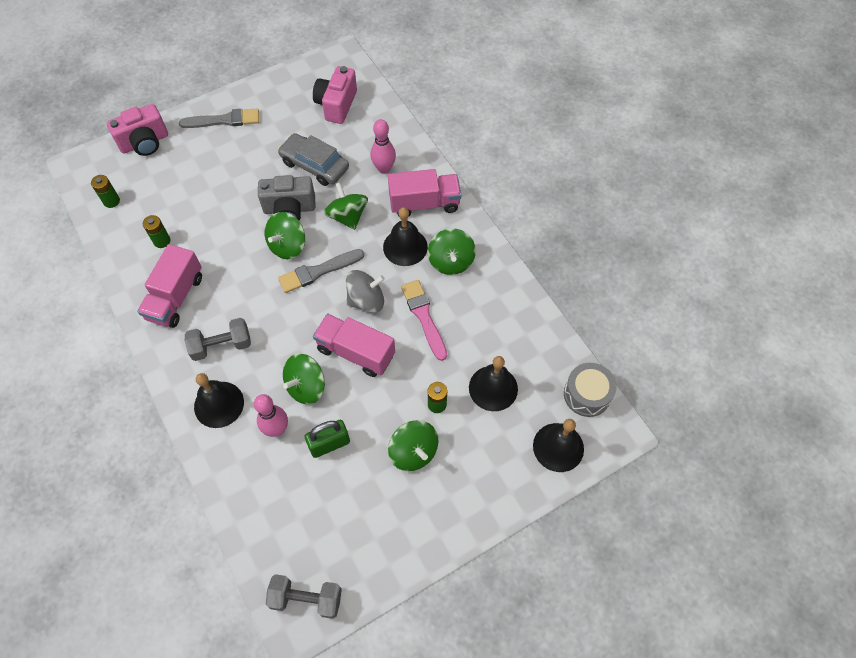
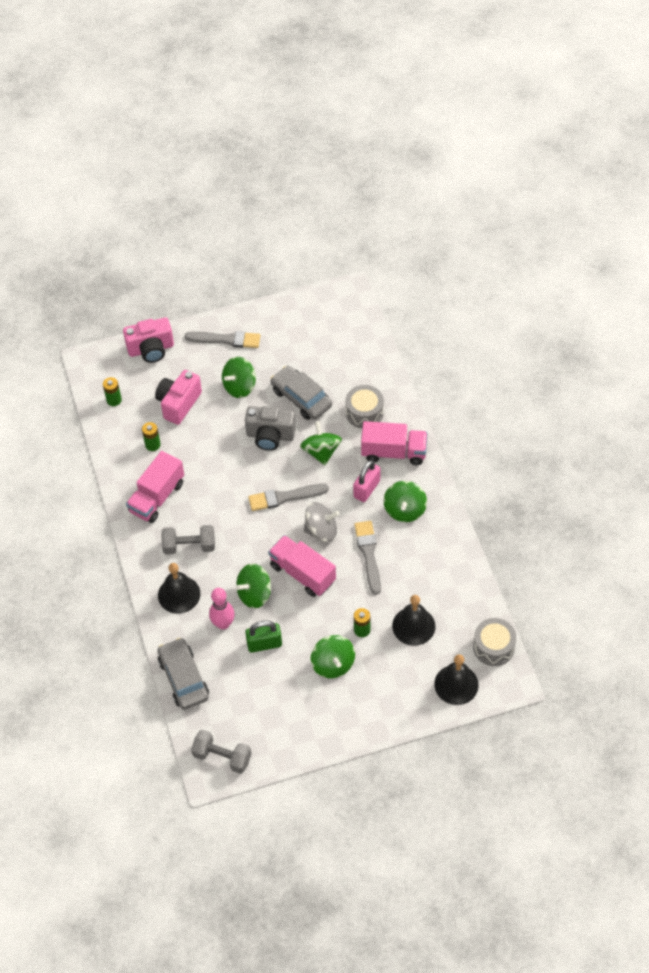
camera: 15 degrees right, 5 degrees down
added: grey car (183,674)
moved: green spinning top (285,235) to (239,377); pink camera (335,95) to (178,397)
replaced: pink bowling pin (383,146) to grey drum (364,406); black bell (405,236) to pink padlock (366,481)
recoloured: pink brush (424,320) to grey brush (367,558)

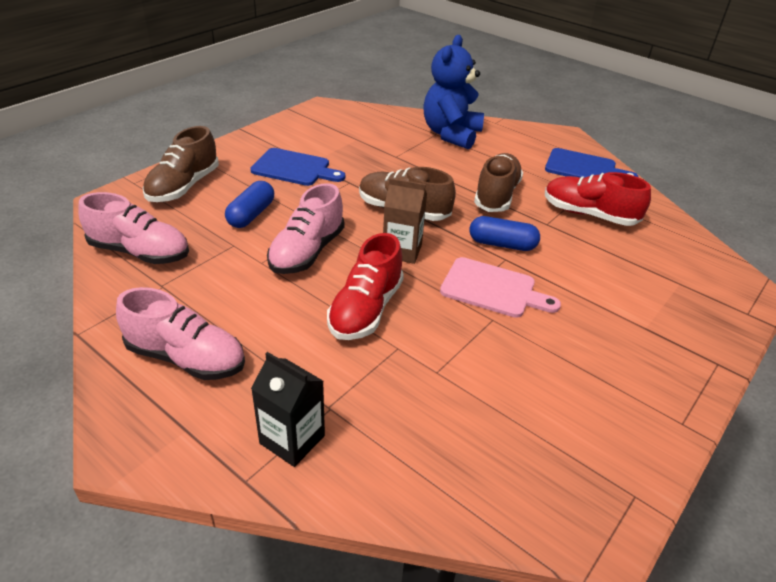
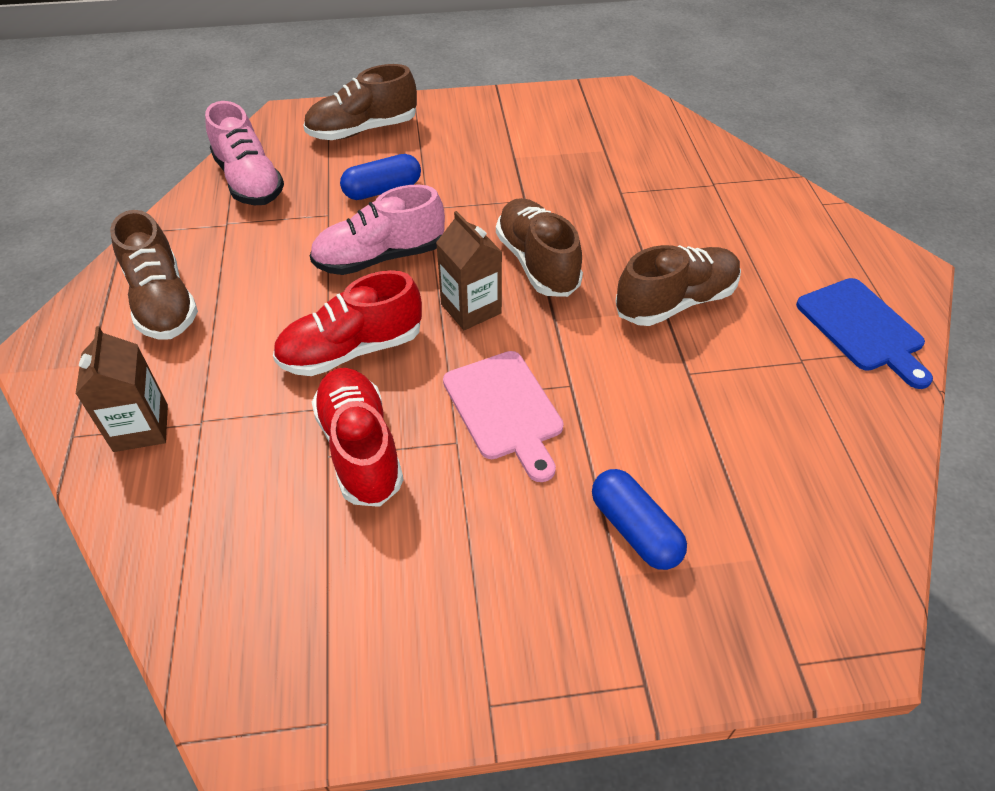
camera: 45 degrees right, 10 degrees up
removed: blue cutting board (298,167); blue teddy bear (453,92)
moved: blue capsule (504,233) to (639,519); red shoe (598,199) to (358,437)
recoloured: pink shoe (180,333) to brown shoe (154,275); black carton (288,409) to brown carton (122,389)

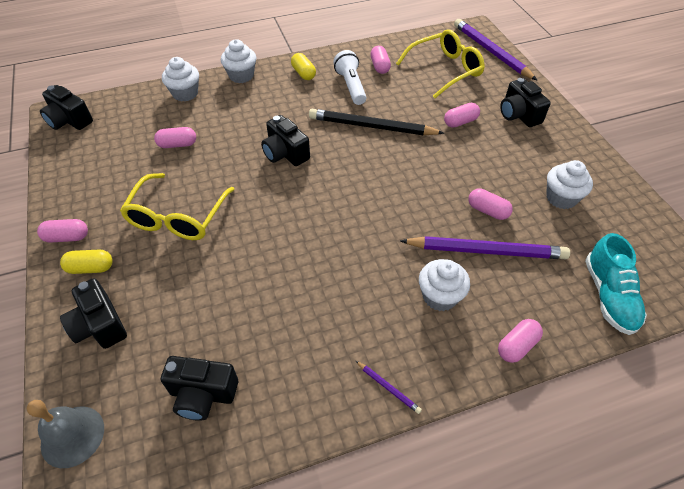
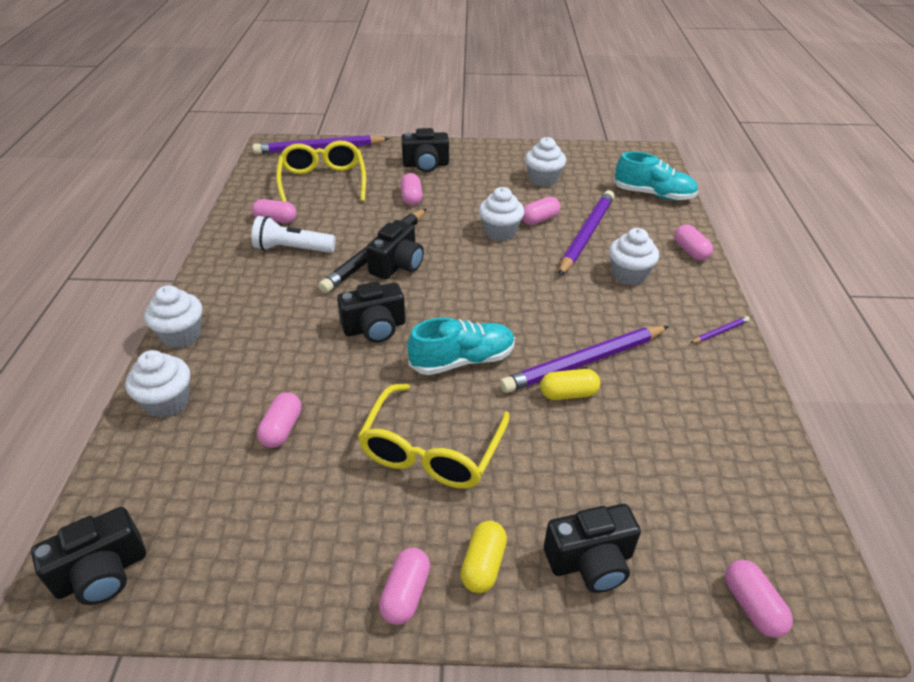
camera: 70 degrees left, 10 degrees down
added: turquoise shoe (461,346); white cupcake (501,214); purple pencil (584,359)
moved: black camera (199,388) to (395,249); yellow capsule (303,66) to (570,384)
replaced: grey bell (65,434) to pink capsule (759,599)
turned: yellow glasses (177,206) = (434,436) 75 degrees clockwise

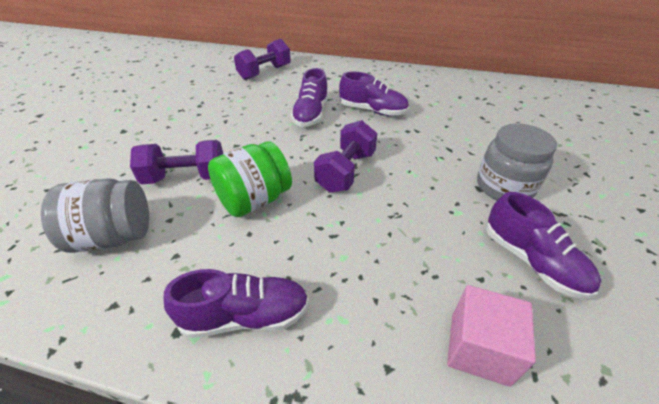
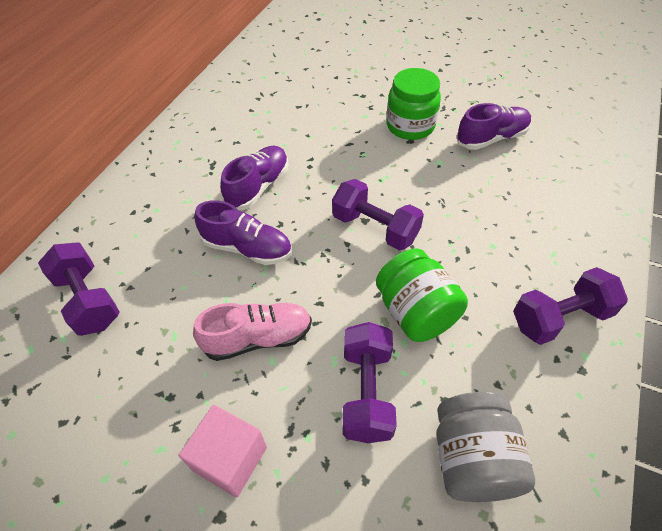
camera: 80 degrees left, 10 degrees up
added: pink shoe (252,332)
moved: pink cube (491,336) to (222,451)
replaced: purple shoe (236,303) to purple dumbbell (570,306)
recoloured: grey jar (517,161) to green jar (413,104)

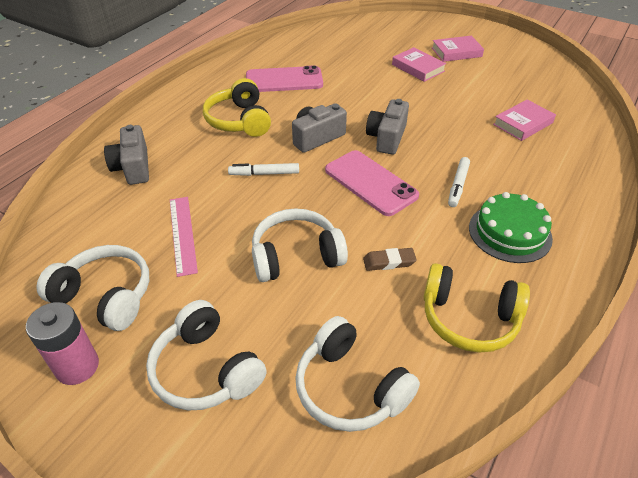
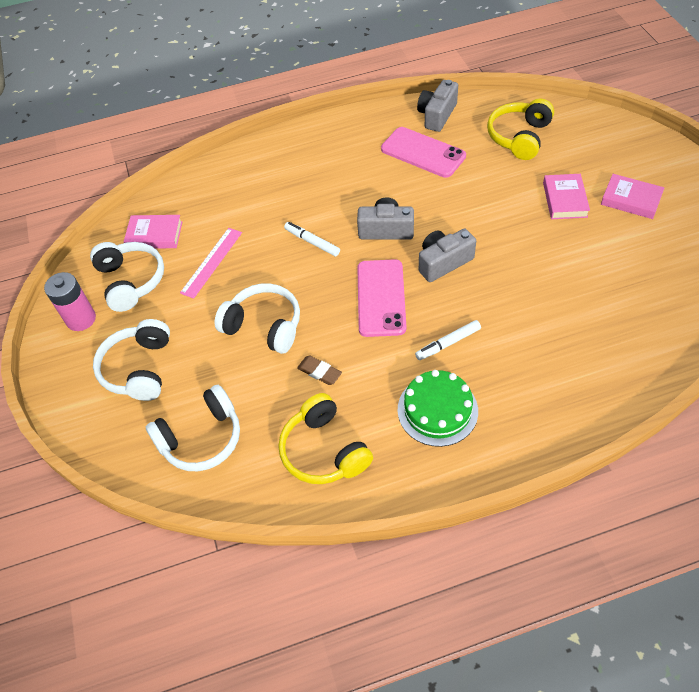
camera: 45 degrees right, 10 degrees up
moved: grey camera (126,155) to (437,106); yellow headphones (237,107) to (520,129); pink book (524,120) to (153,232)
turned: white headphones (357,374) = (193,428) 120 degrees counterclockwise

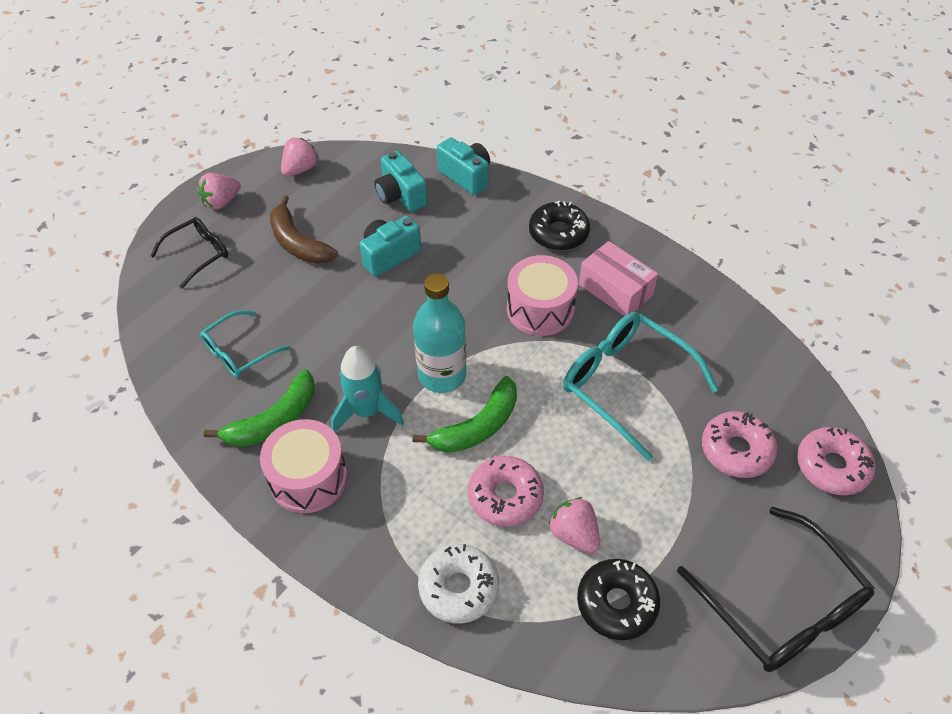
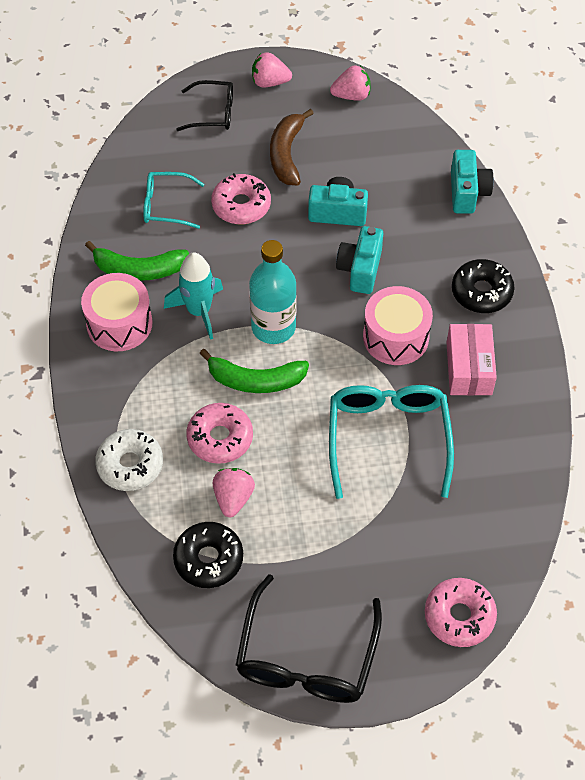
camera: 45 degrees right, 5 degrees up
moved: turquoise camera (401,181) to (359,260); pink donut (739,444) to (241,198)

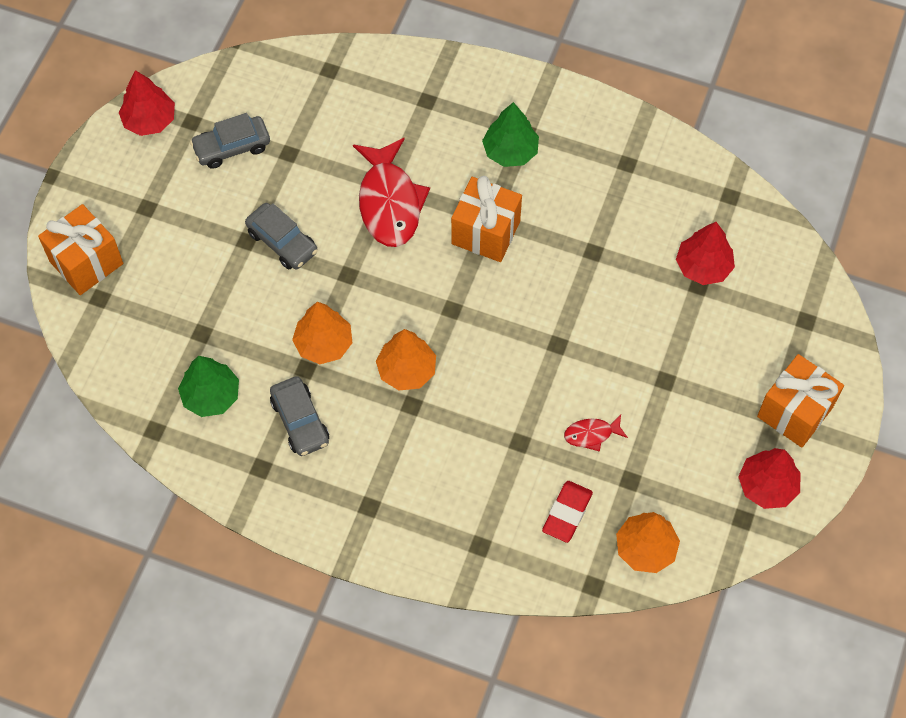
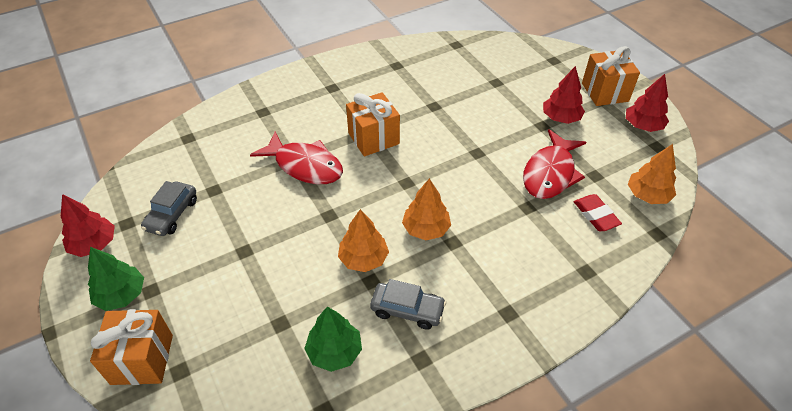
camera: 50 degrees left, 15 degrees down
removed: grey car (281,236)
moved: green tree (510,134) to (116,279); red tree (705,253) to (564,95)
resized: red fish (596,433) = (554,164) x2.14

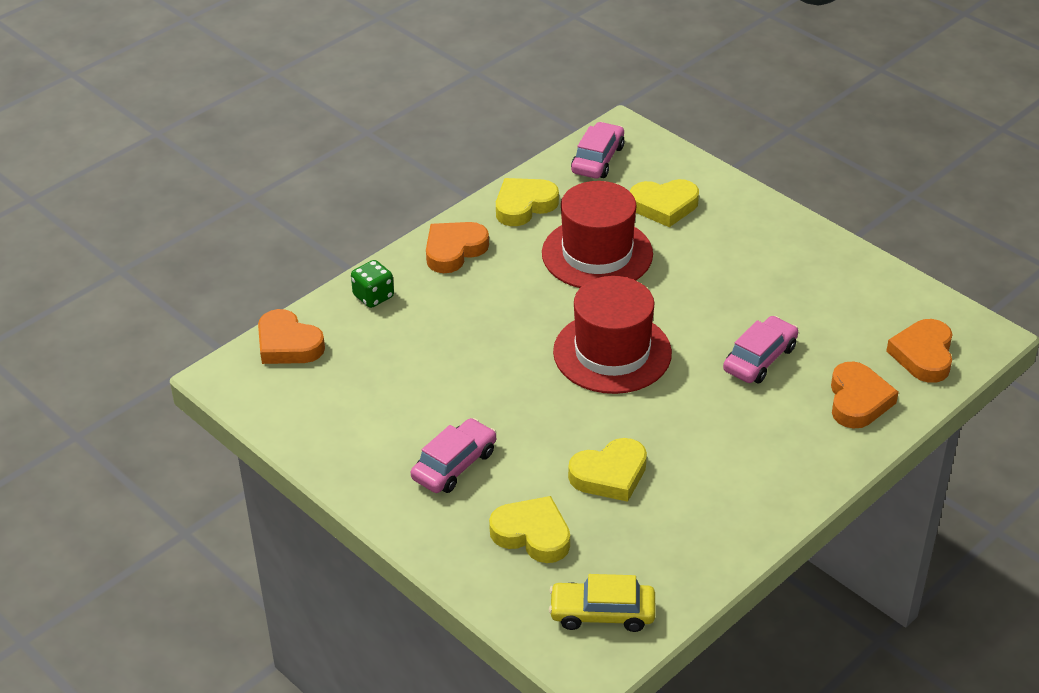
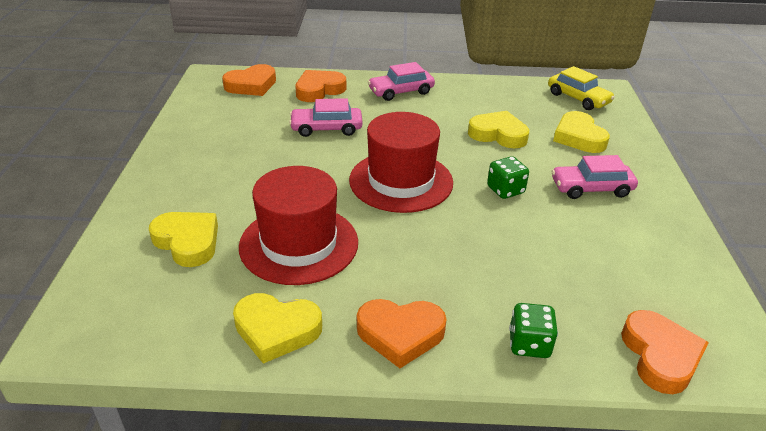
camera: 135 degrees left, 5 degrees down
added: green dice (508,177)
moved: pink car (598,150) to (401,81)

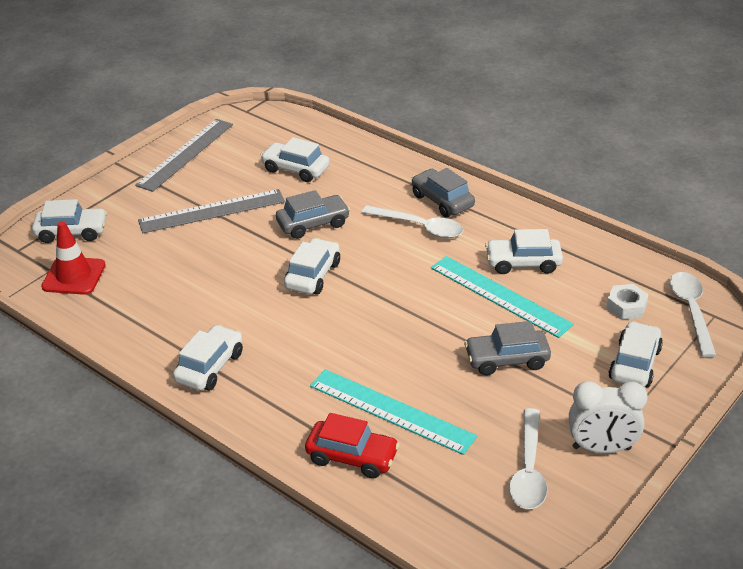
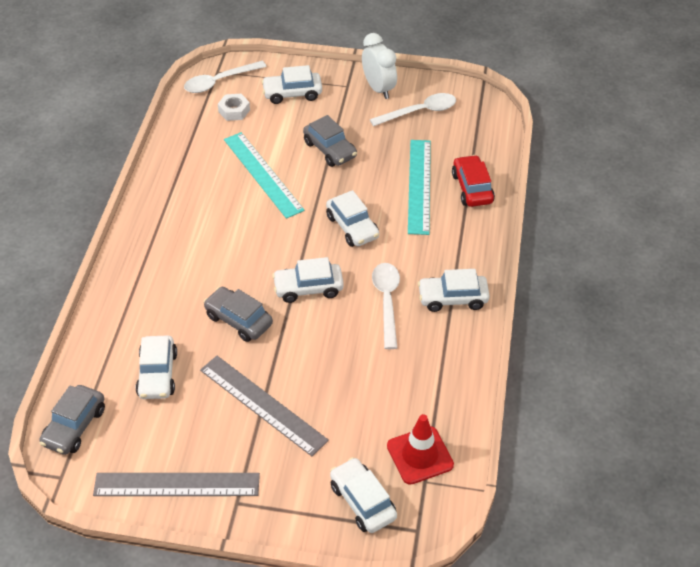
camera: 120 degrees left, 10 degrees up
moved: white spoon (412,221) to (386,306); grey car (443,192) to (72,420); white car (524,251) to (352,218)
turned: turquoise ruler (502,297) = (264,175) 45 degrees counterclockwise

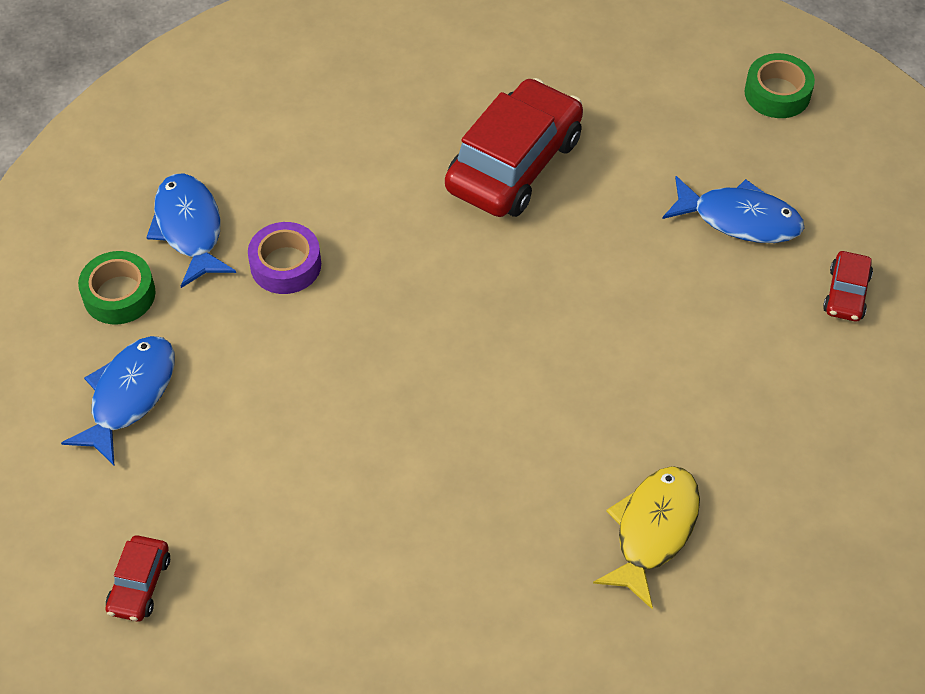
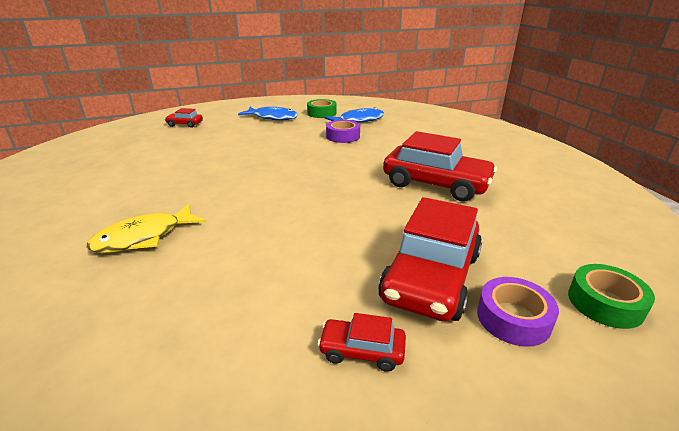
camera: 85 degrees right, 25 degrees down
added: purple tape (518,312)
replaced: blue fish (733,209) to red car (430,259)
turned: yellow fish (646,537) = (146,228) 120 degrees clockwise

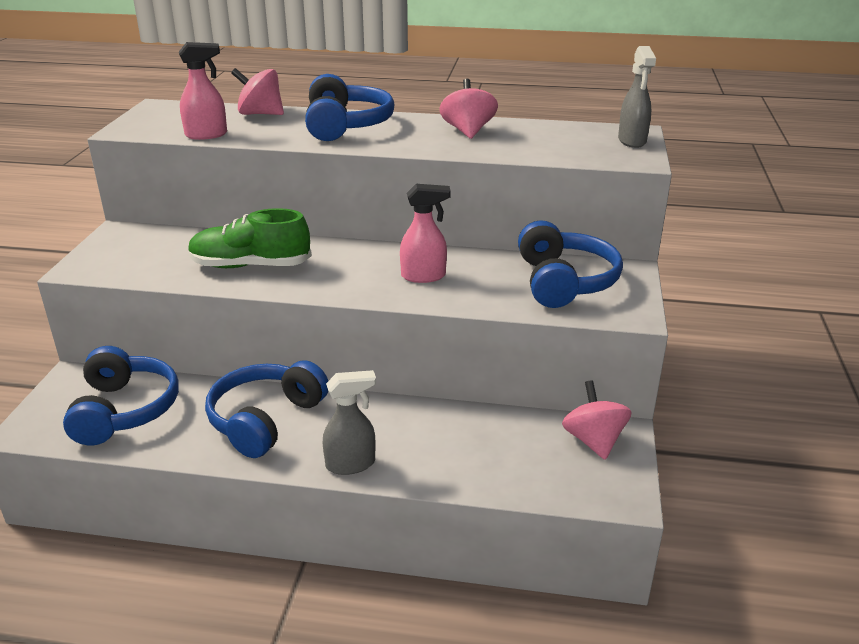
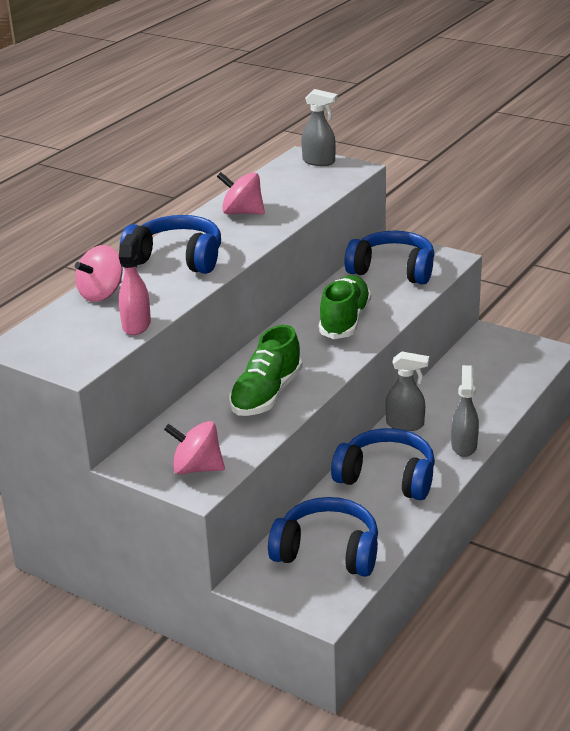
camera: 65 degrees left, 0 degrees up
added: grey spray bottle (407,391)
moved: pink spinning top (596,420) to (194,447)
replaced: pink spray bottle (425,233) to green shoe (344,307)
turned: blue headphones (266,409) = (383,464) 150 degrees clockwise

